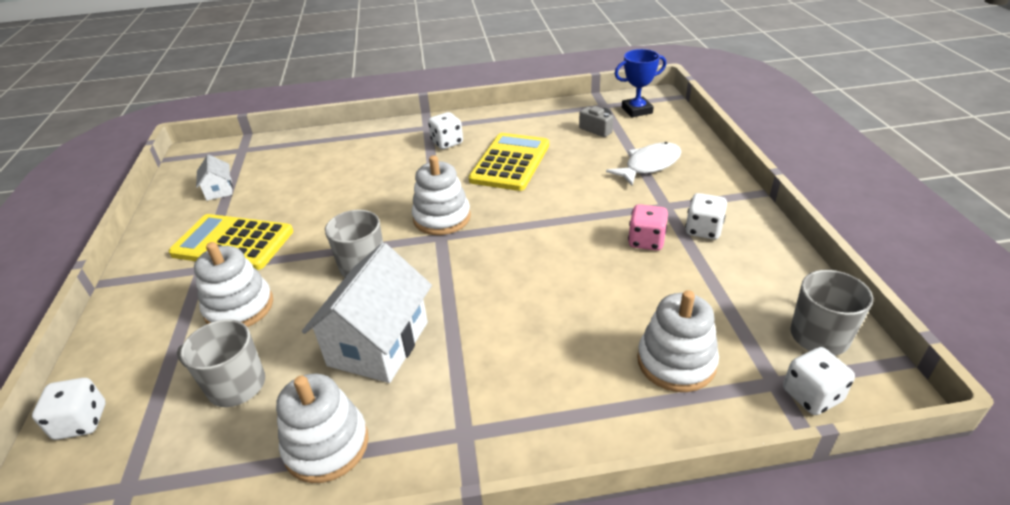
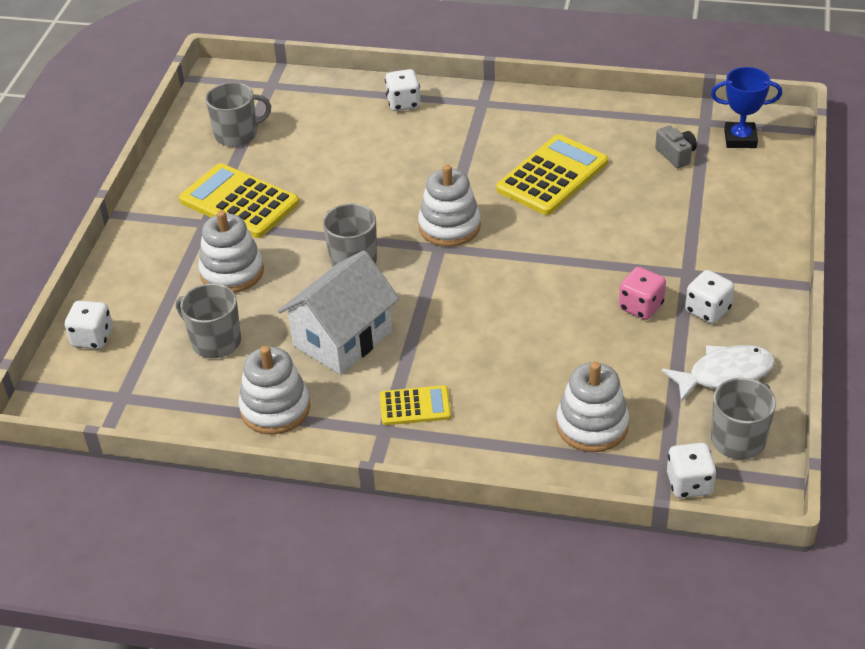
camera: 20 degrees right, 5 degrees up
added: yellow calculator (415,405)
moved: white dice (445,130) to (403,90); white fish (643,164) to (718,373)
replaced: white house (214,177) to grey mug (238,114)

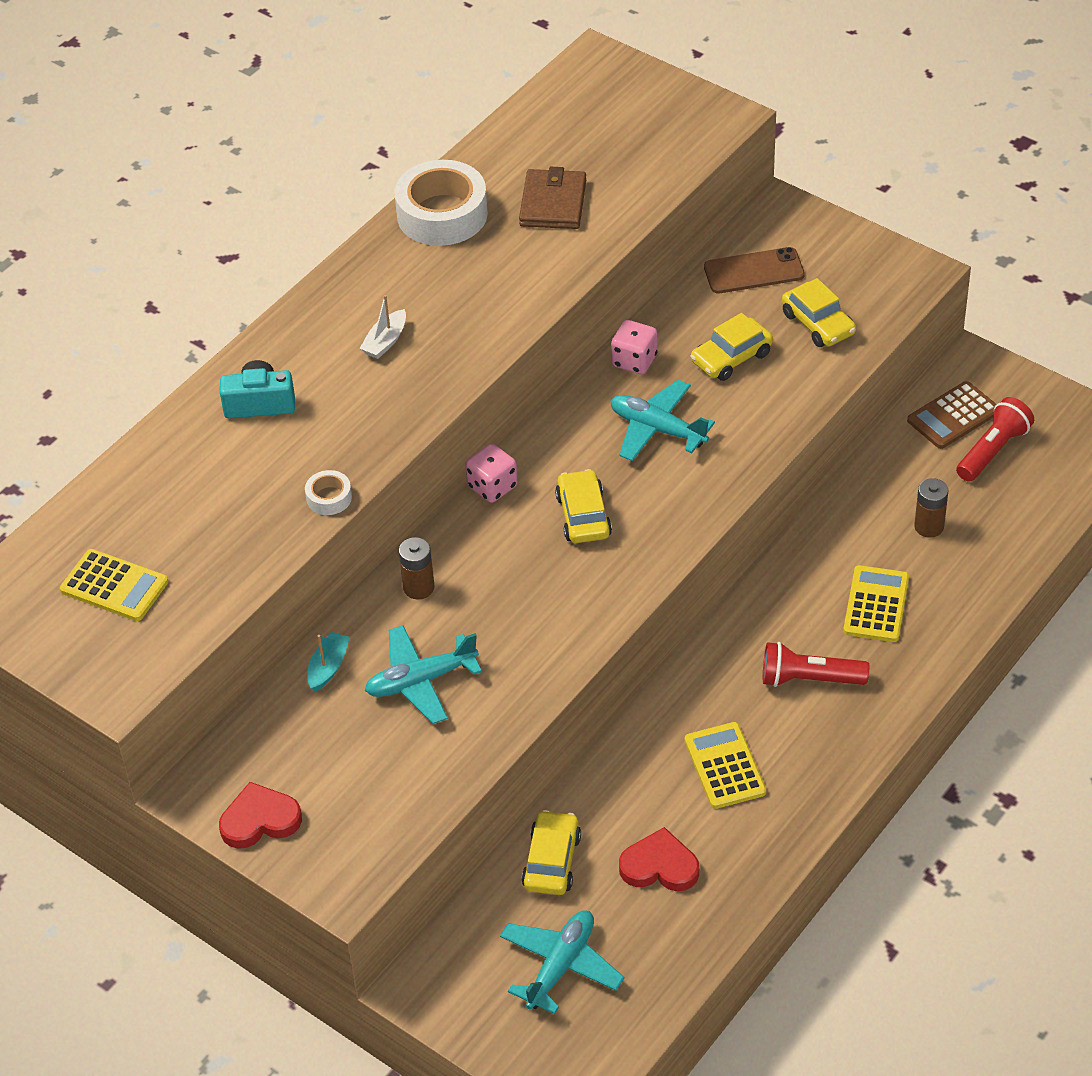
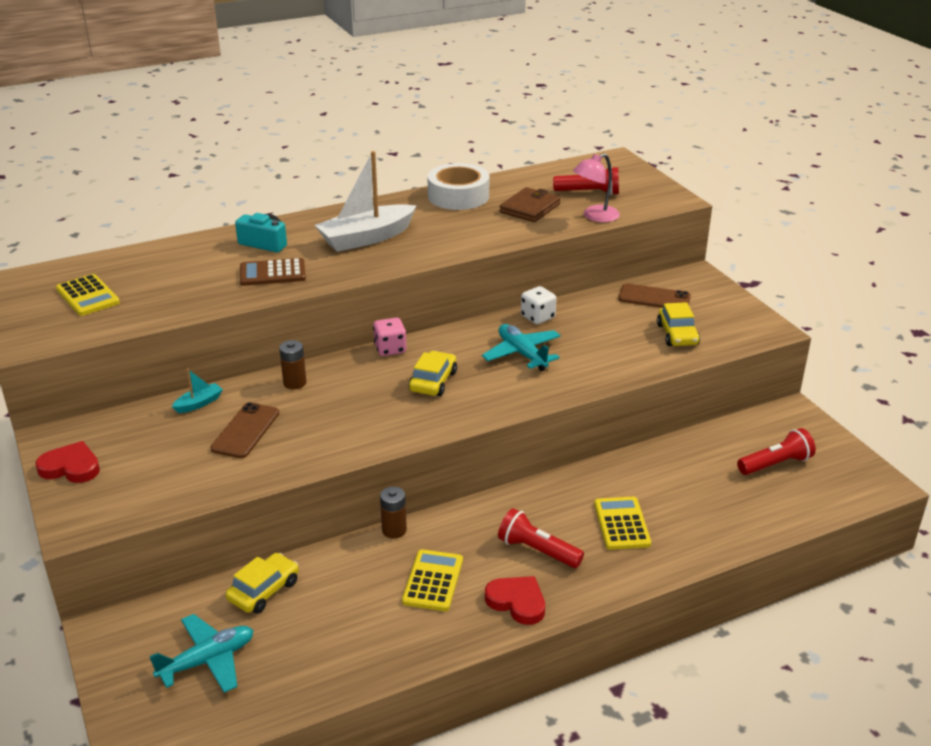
camera: 25 degrees right, 15 degrees down
removed: white tape (328,492); yellow car (731,347)
added: red flashlight (586,181); pink lamp (596,187)
moved: red heart (659,859) to (515,600); brown calculator (951,415) to (273,272); brown battery (931,508) to (393,513)
replaced: turquoise plane (423,674) to brown phone (244,430)
recoloured: pink dice (634,347) to white dice (539,305)
turned: yellow calculator (876,603) = (622,523) 45 degrees counterclockwise
resized: white boat (383,327) = (366,201) x2.26

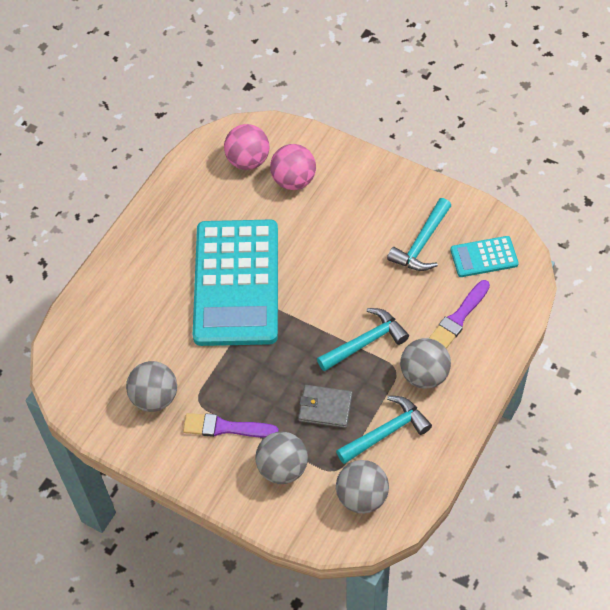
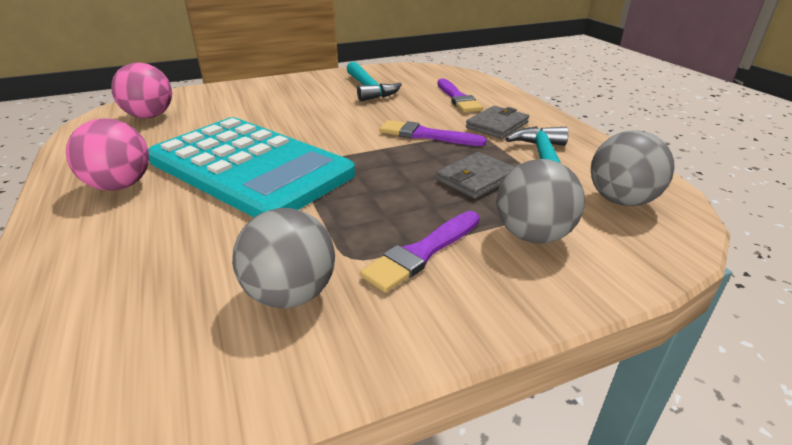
camera: 55 degrees left, 25 degrees down
removed: turquoise calculator (484,256)
moved: pink ball (293,167) to (107,154)
replaced: turquoise hammer (363,340) to purple brush (432,133); grey ball (425,363) to grey wallet (497,122)

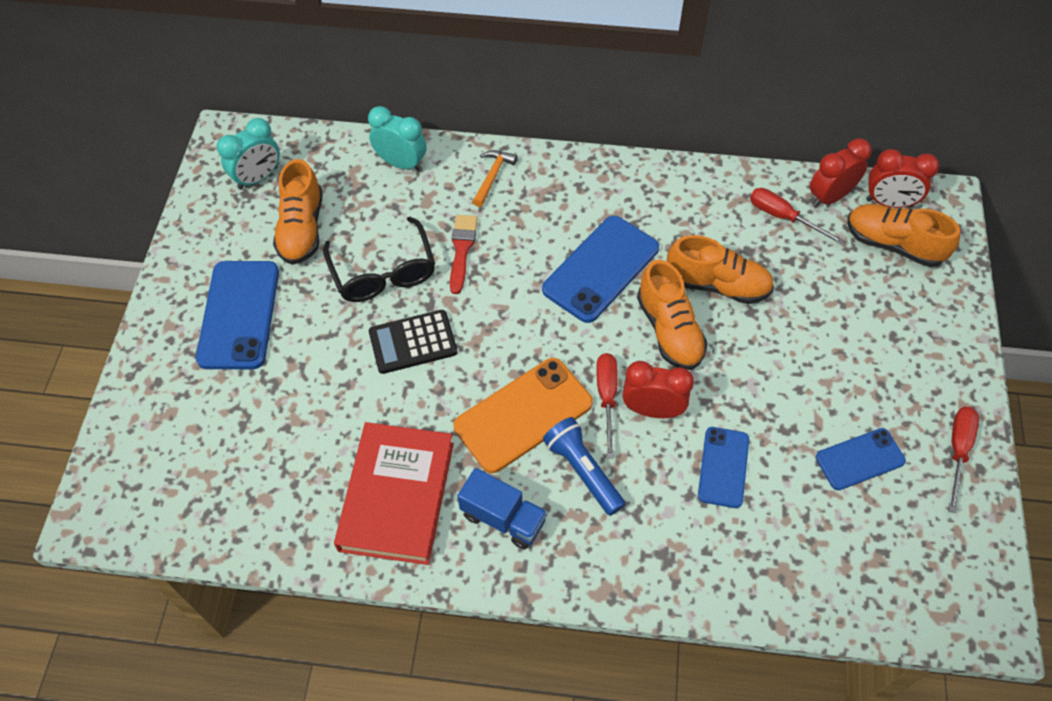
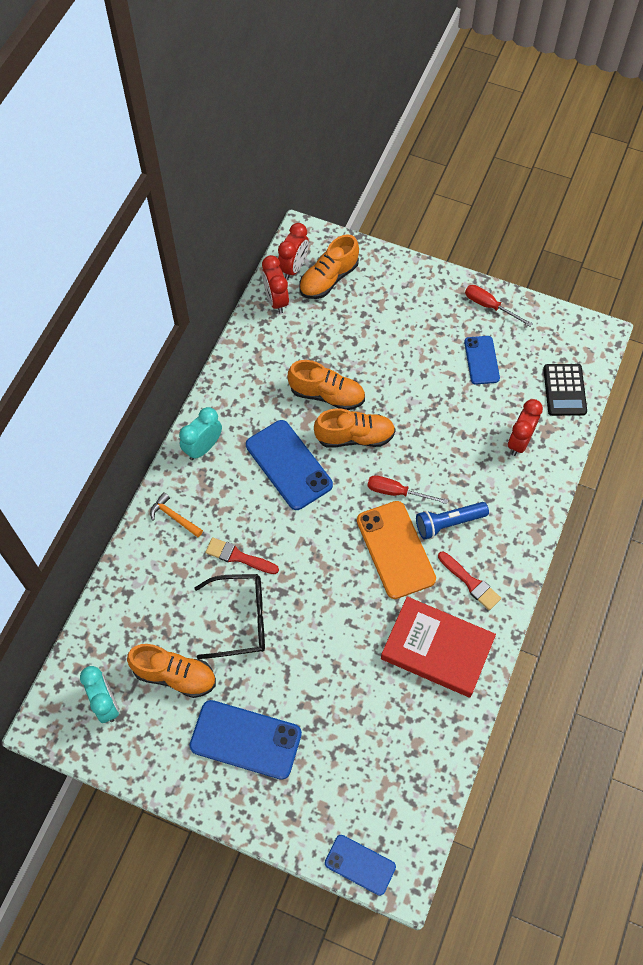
camera: 75 degrees left, 5 degrees up
removed: red screwdriver (797,216)
moved: turquoise clock (397,139) to (200,433); black calculator (413,342) to (565,390); red clock (658,389) to (525,427); blue phone (723,467) to (360,865)
replaced: blue truck (502,508) to red brush (469,580)
turned: orange shoe (720,269) = (326,385) 75 degrees clockwise

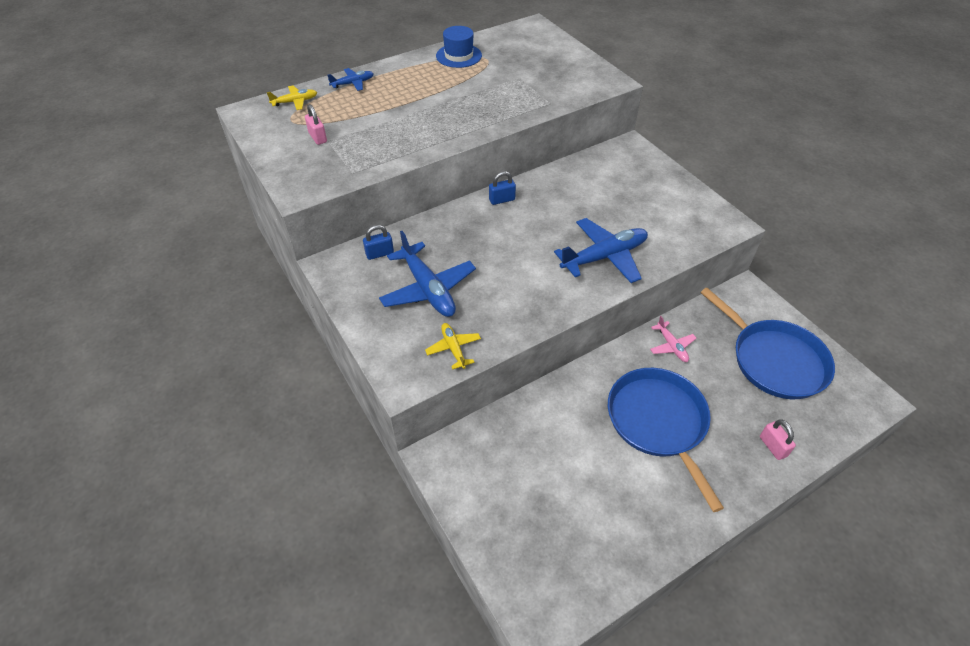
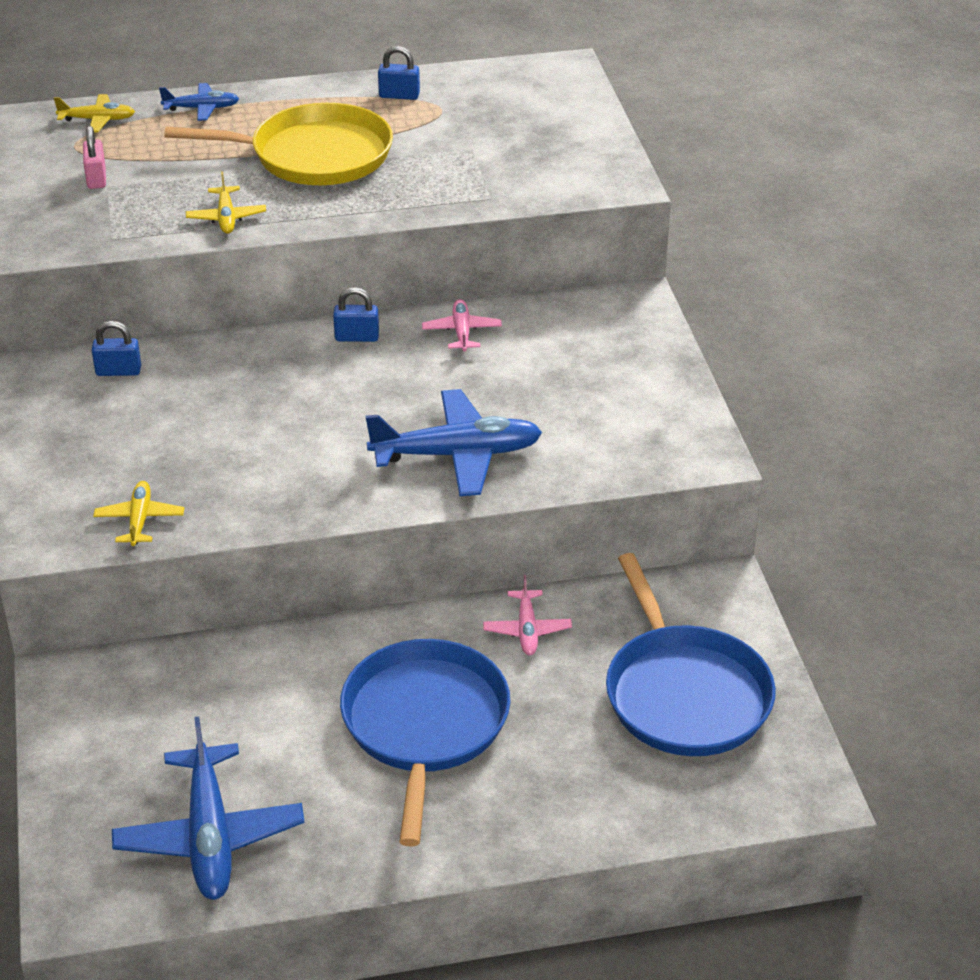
camera: 20 degrees right, 10 degrees down
removed: pink padlock (778,439)
added: yellow pan (278,144); yellow plane (226,202); pink plane (462,325)
moved: blue plane (427,274) to (208,808)
replaced: blue hat (459,47) to blue padlock (399,73)

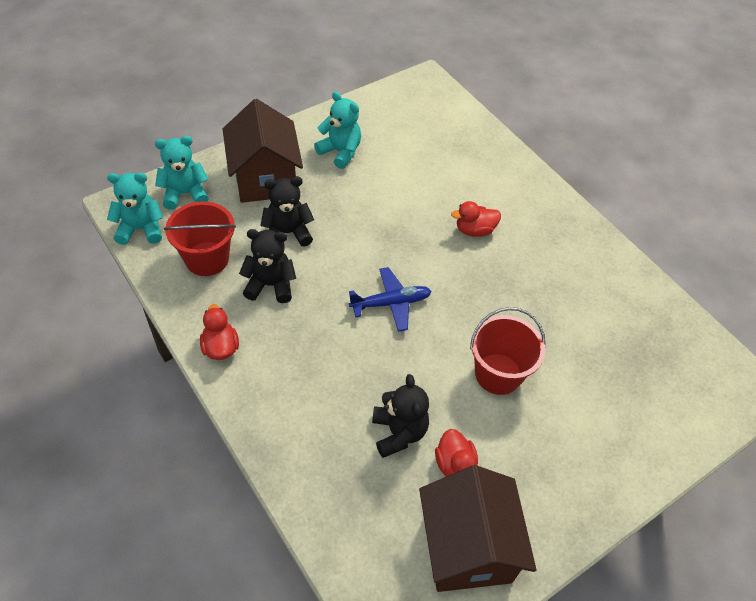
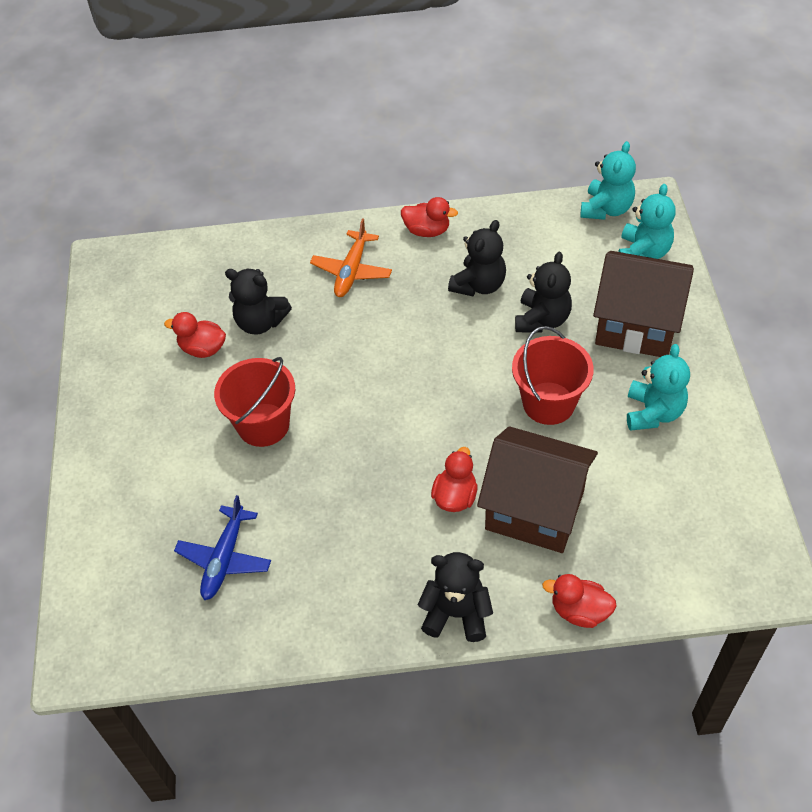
camera: 125 degrees right, 0 degrees up
added: orange plane (351,257); black teddy bear (455,597); red duck (579,601)
moved: red bucket (200,238) to (553,375); blue plane (390,299) to (222,547); brown house (477,528) to (537,489)
turned: turquoise teddy bear (337,130) = (658,387) 60 degrees counterclockwise

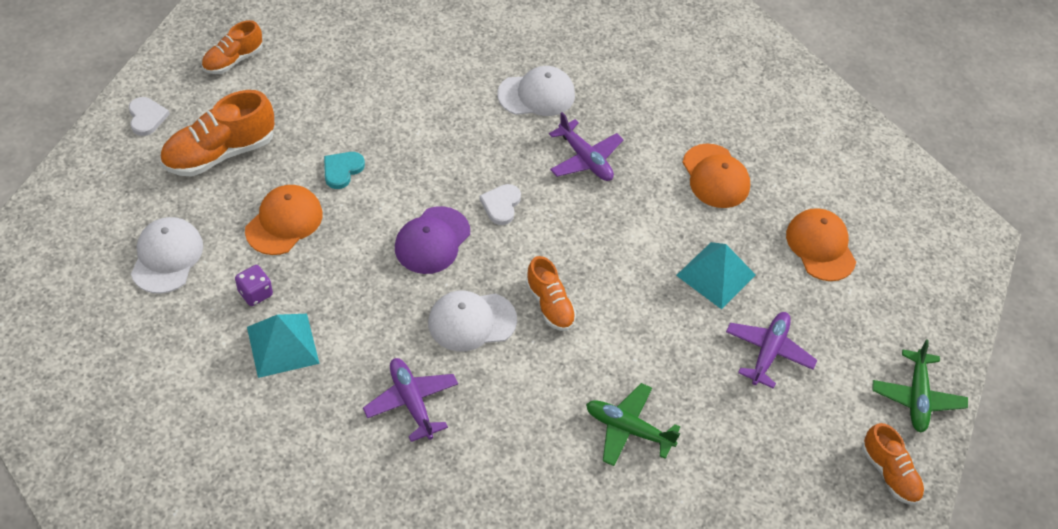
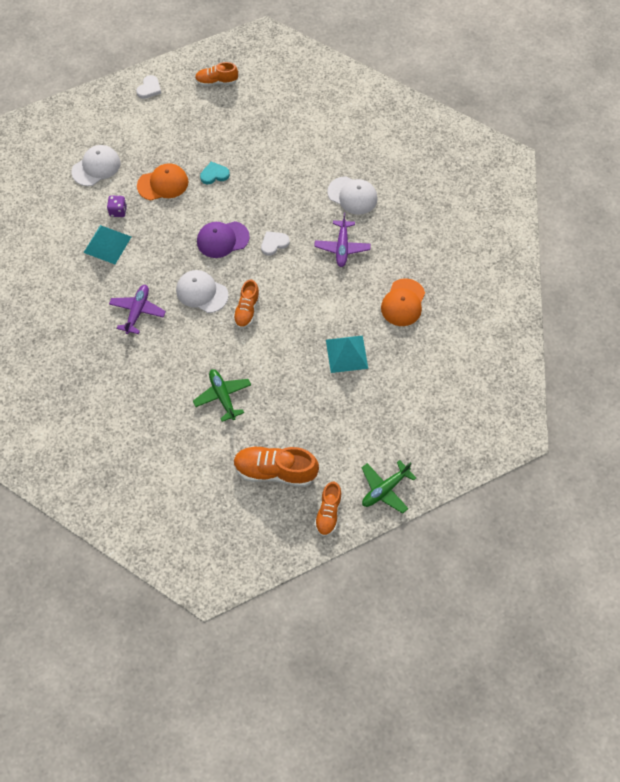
camera: 45 degrees right, 10 degrees up
removed: purple plane (771,350); orange cap (821,244)
moved: orange shoe (217,133) to (276,466)

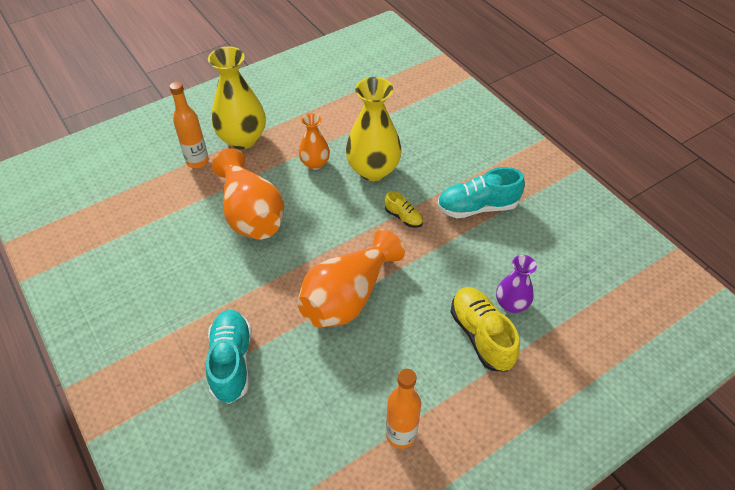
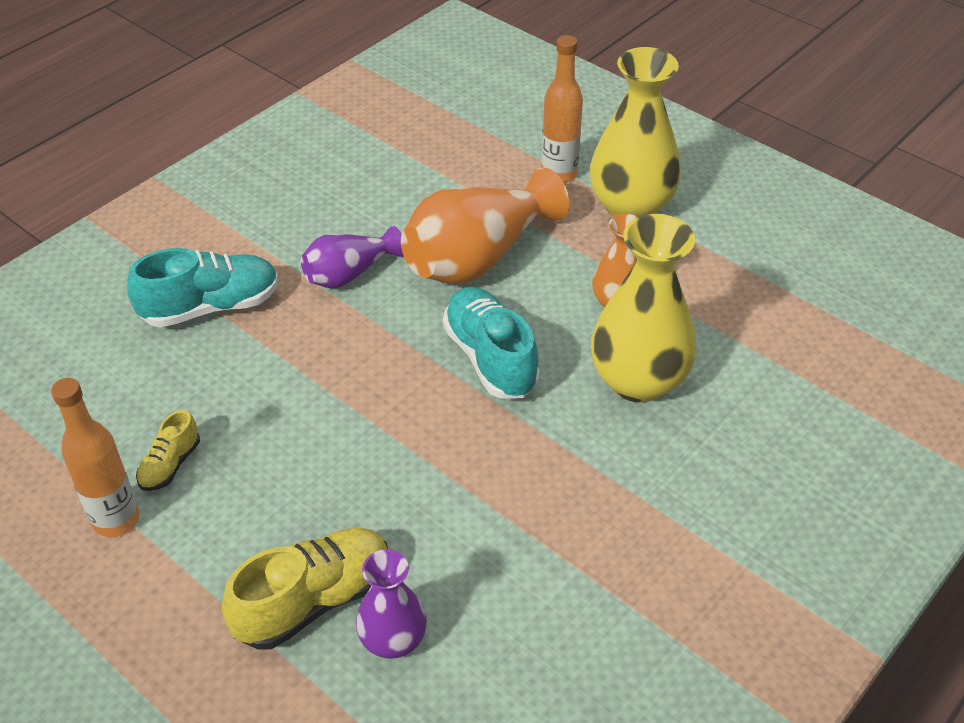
camera: 75 degrees right, 5 degrees down
removed: orange vase (351,278)
added: purple vase (352,256)
moved: yellow shoe (404,209) to (168,450); turquoise shoe (481,192) to (491,343)

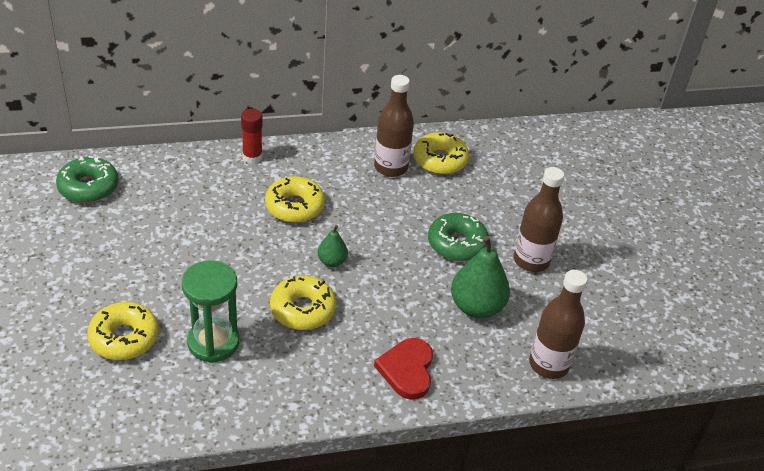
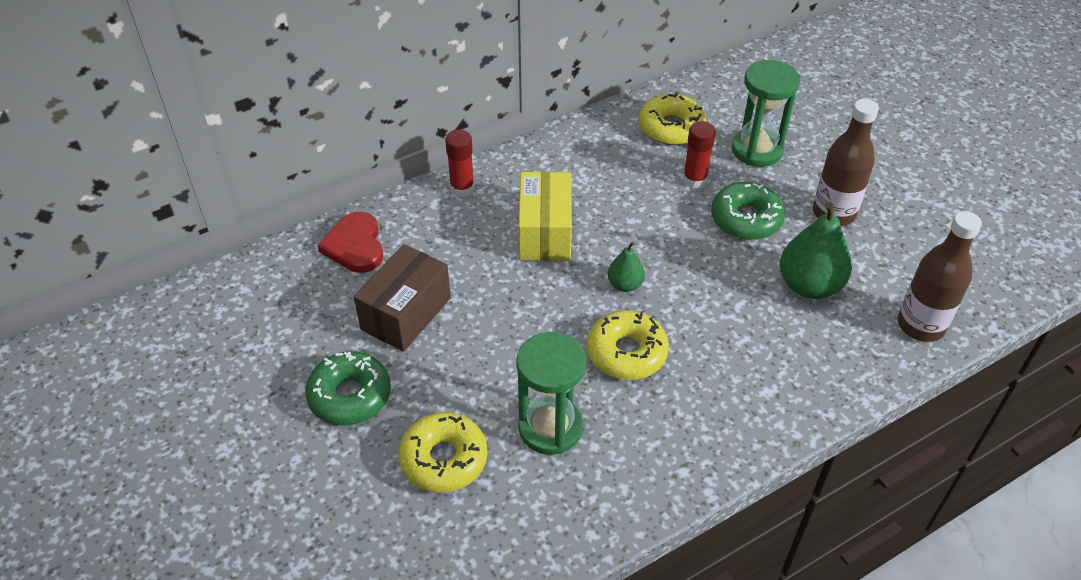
camera: 15 degrees left, 5 degrees up
removed: brown bottle (394,126)
added: brown box (402,298); red glue stick (699,154); green hourglass (766,113)
moved: green donut (87,179) to (348,388); red heart (403,369) to (350,242)
replaced: yellow donut (295,199) to yellow box (545,216)

